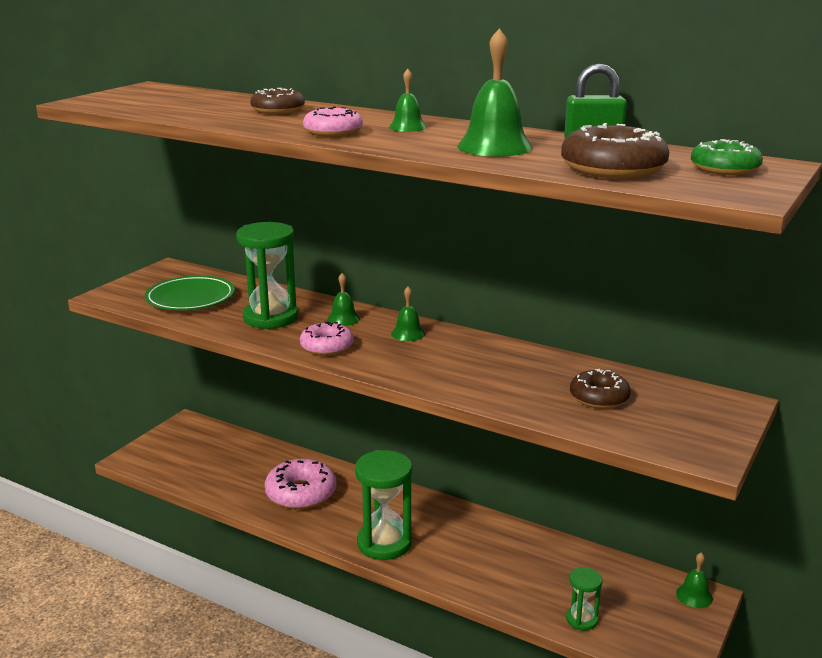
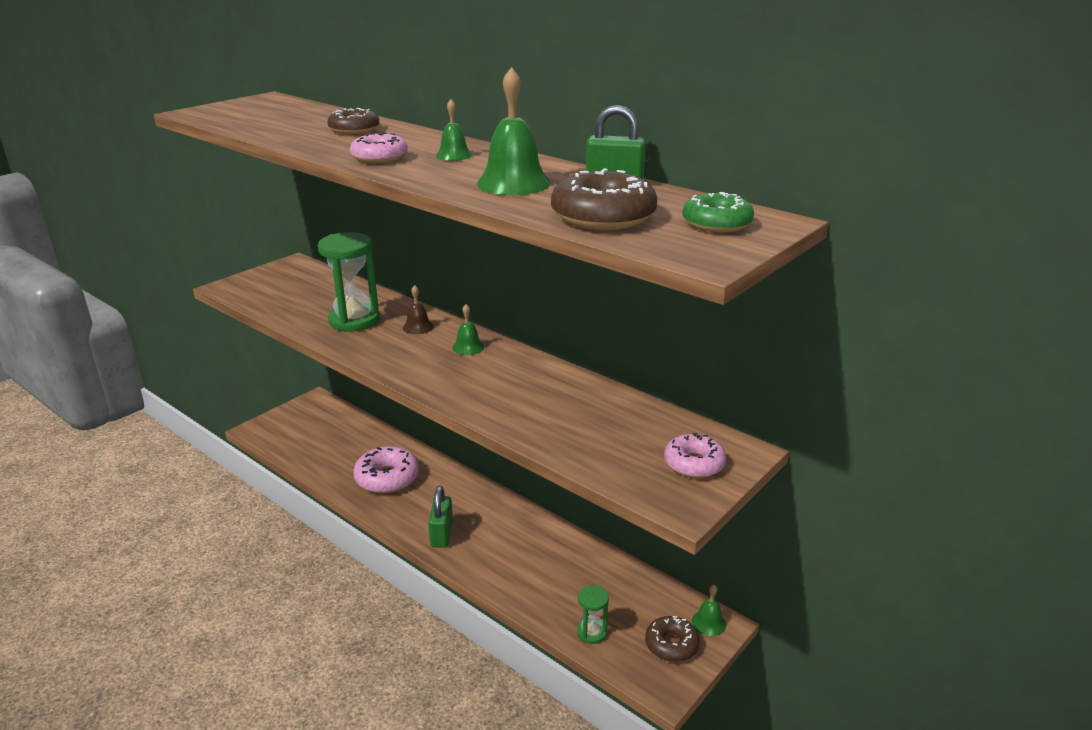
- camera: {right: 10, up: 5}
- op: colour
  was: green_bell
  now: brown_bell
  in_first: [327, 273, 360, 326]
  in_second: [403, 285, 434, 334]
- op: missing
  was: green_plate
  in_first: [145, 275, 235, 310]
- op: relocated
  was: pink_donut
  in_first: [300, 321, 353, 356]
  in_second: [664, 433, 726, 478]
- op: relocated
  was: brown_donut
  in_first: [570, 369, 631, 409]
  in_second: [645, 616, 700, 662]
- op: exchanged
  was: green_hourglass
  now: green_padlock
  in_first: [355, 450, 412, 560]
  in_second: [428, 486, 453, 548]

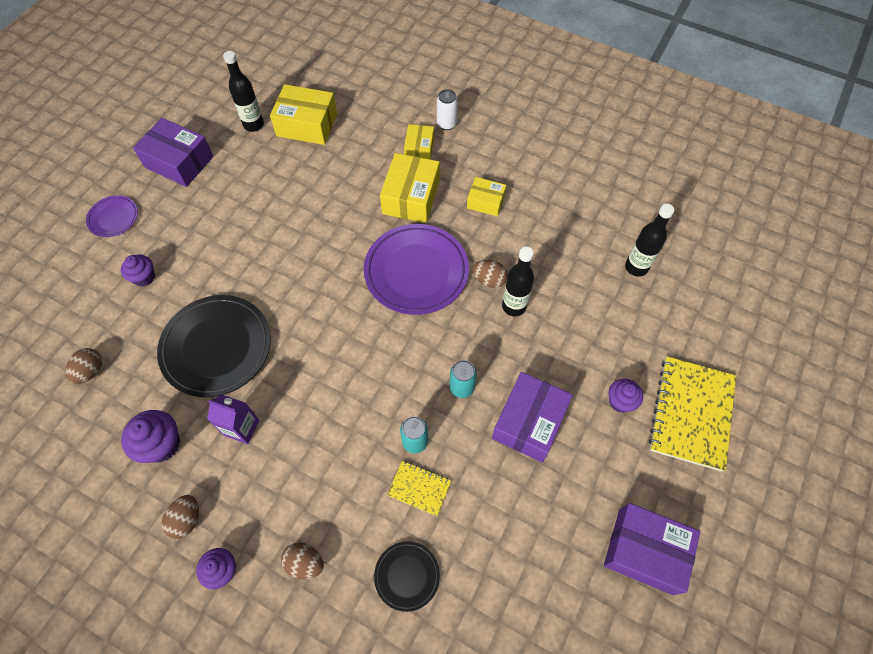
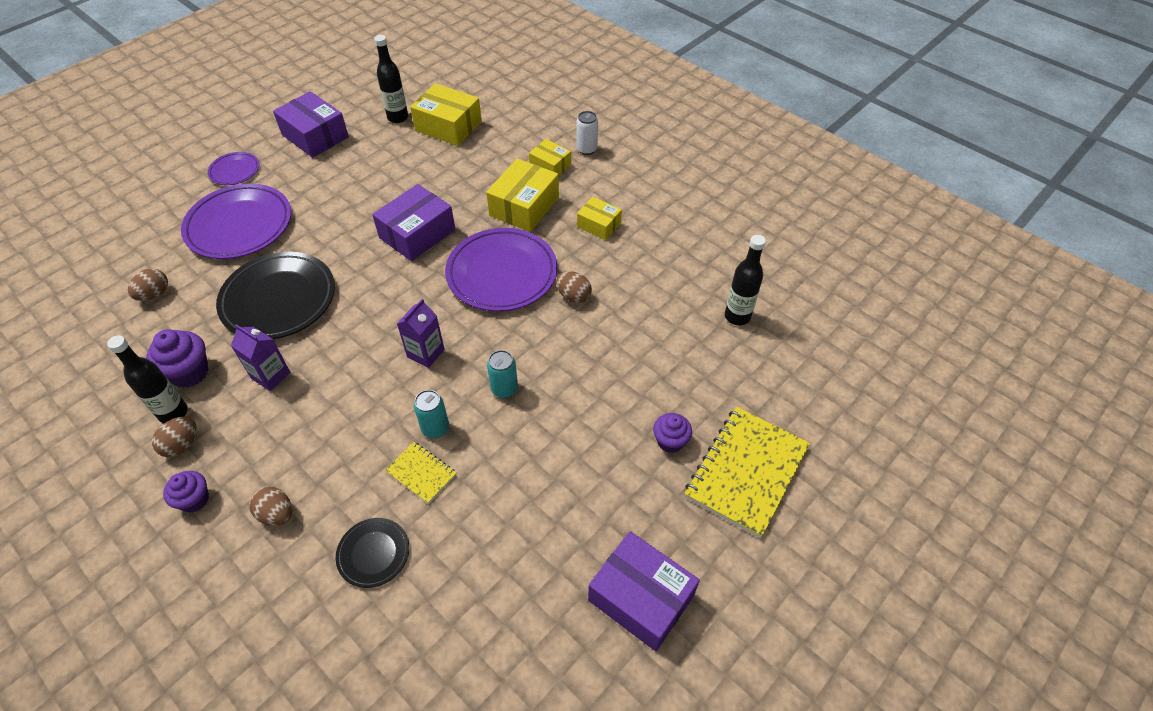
- camera: {right: 15, up: -10}
- op: spun
  was: yellow_box
  in_first: [404, 124, 434, 160]
  in_second: [529, 139, 571, 176]
  clockwise: -75
- op: relocated
  was: black_bottle
  in_first: [502, 247, 534, 316]
  in_second: [107, 335, 188, 424]
- op: exchanged
  was: purple_cupcake
  now: purple_plate
  in_first: [121, 255, 155, 287]
  in_second: [181, 184, 291, 259]
- op: relocated
  was: purple_box
  in_first: [492, 372, 573, 462]
  in_second: [372, 184, 455, 261]
- op: appeared
  now: purple_carton
  in_second: [397, 299, 445, 368]

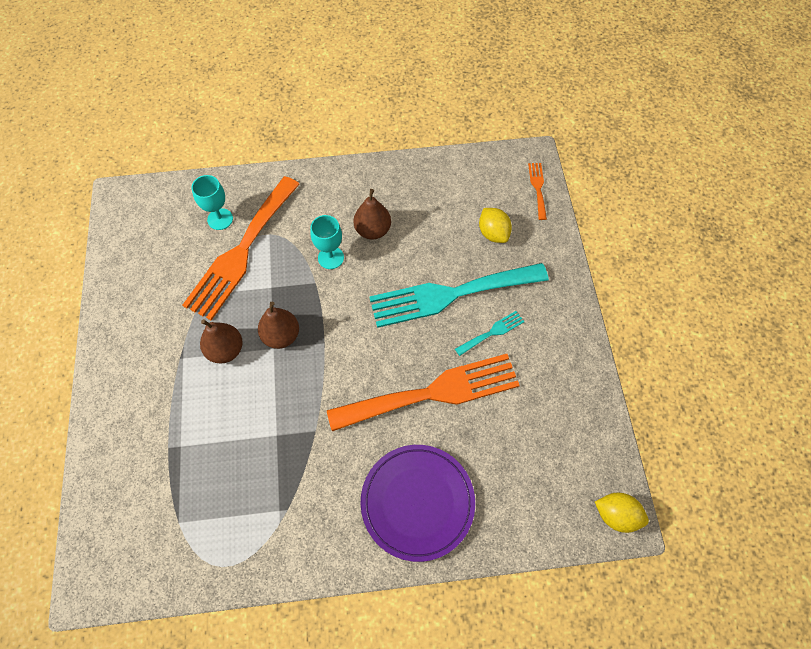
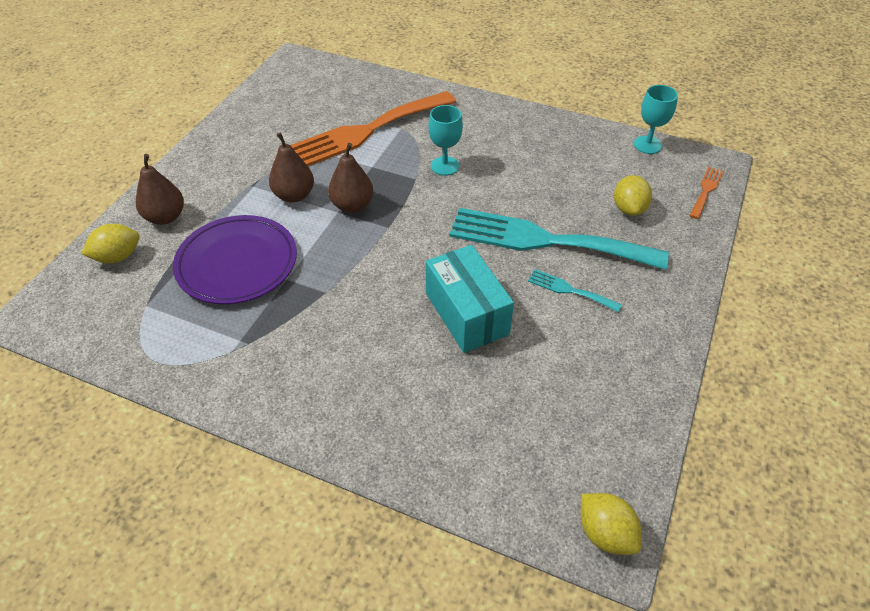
- camera: {right: 30, up: -15}
- op: relocated
  was: turquoise_goblet
  in_first: [191, 175, 233, 230]
  in_second: [634, 85, 678, 154]
- op: relocated
  was: brown_pear
  in_first: [353, 189, 391, 240]
  in_second: [136, 154, 184, 225]
- op: spun
  was: turquoise_fork
  in_first: [455, 311, 525, 356]
  in_second: [528, 269, 622, 312]
  clockwise: -150
- op: exchanged
  was: orange_fork
  now: turquoise_box
  in_first: [327, 354, 520, 431]
  in_second: [426, 245, 514, 353]
- op: relocated
  was: purple_plate
  in_first: [361, 445, 475, 562]
  in_second: [173, 215, 297, 304]
- op: appeared
  now: yellow_lemon
  in_second: [81, 224, 140, 264]

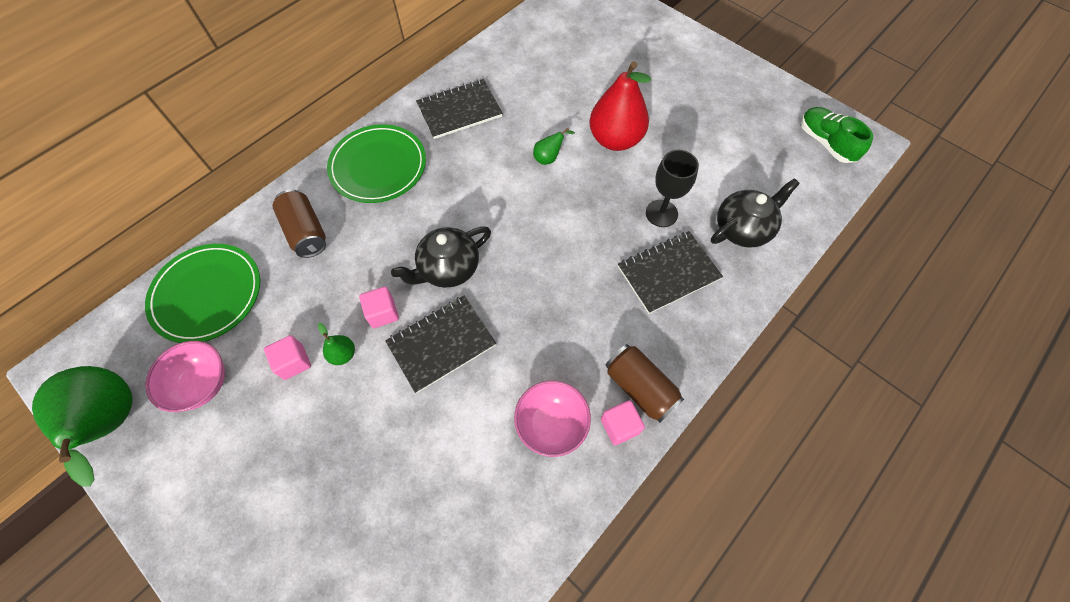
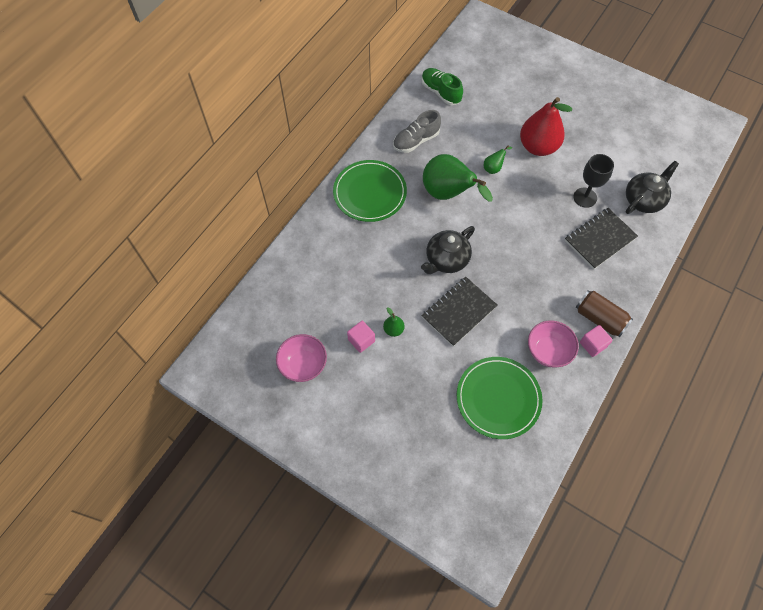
- camera: {right: -10, up: 0}
- op: exchanged
  was: black_notebook
  now: grey_shoe
  in_first: [416, 79, 503, 139]
  in_second: [393, 110, 441, 153]
- op: relocated
  was: green_shoe
  in_first: [801, 107, 873, 163]
  in_second: [421, 68, 463, 105]
- op: missing
  was: brown_can
  in_first: [272, 189, 326, 258]
- op: relocated
  was: green_plate
  in_first: [145, 244, 260, 343]
  in_second: [457, 357, 542, 439]
- op: missing
  was: pink_cube
  in_first: [359, 287, 399, 328]
- op: relocated
  was: green_pear
  in_first: [32, 366, 133, 487]
  in_second: [423, 154, 493, 202]

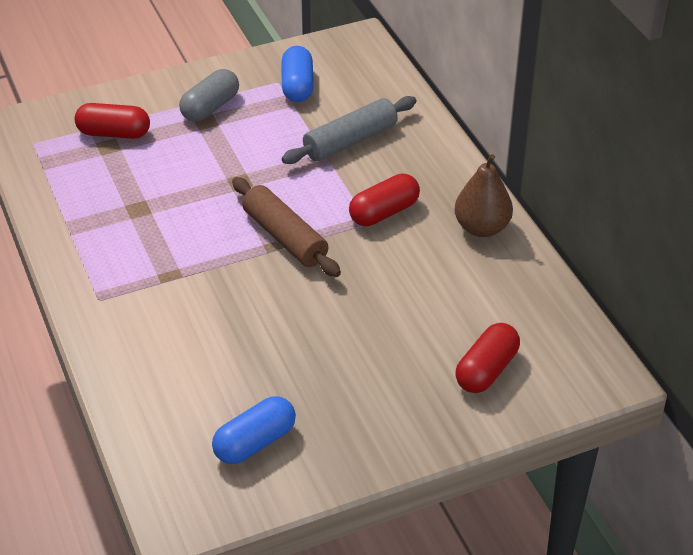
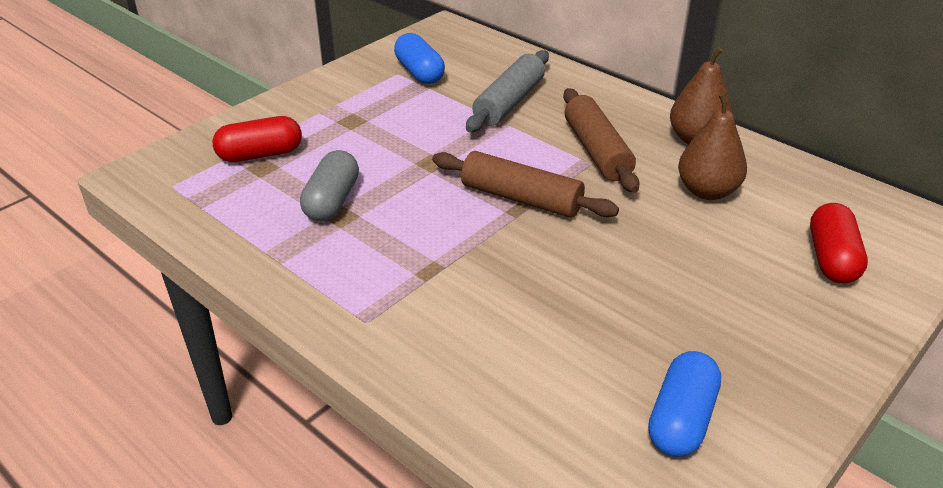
- camera: {right: -25, up: -5}
- op: relocated
  was: grey_capsule
  in_first: [179, 69, 239, 122]
  in_second: [300, 150, 359, 222]
- op: exchanged
  was: red_capsule
  now: brown_rolling_pin
  in_first: [349, 173, 420, 226]
  in_second: [563, 88, 639, 193]
- op: appeared
  now: brown_pear
  in_second: [678, 93, 747, 200]

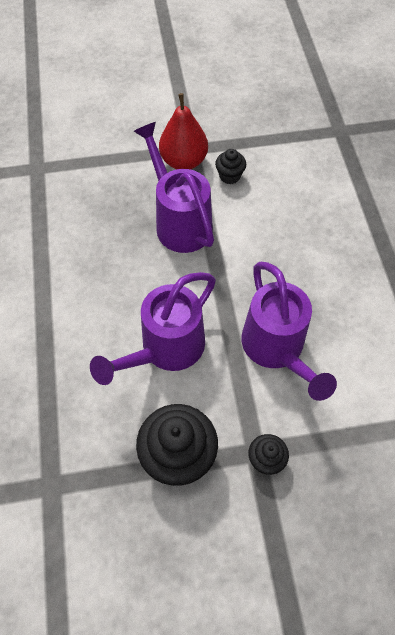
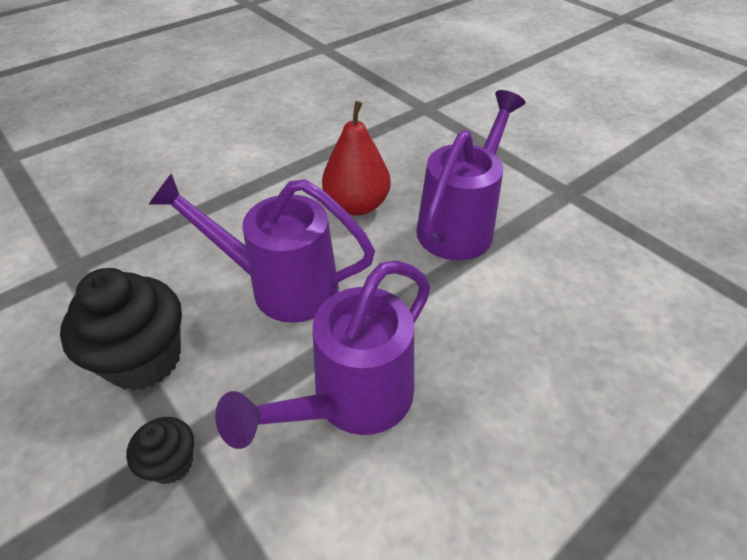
- camera: {right: 60, up: -15}
- op: relocated
  was: red_pear
  in_first: [159, 93, 208, 169]
  in_second: [322, 101, 391, 216]
- op: missing
  was: black_cupcake
  in_first: [215, 149, 246, 184]

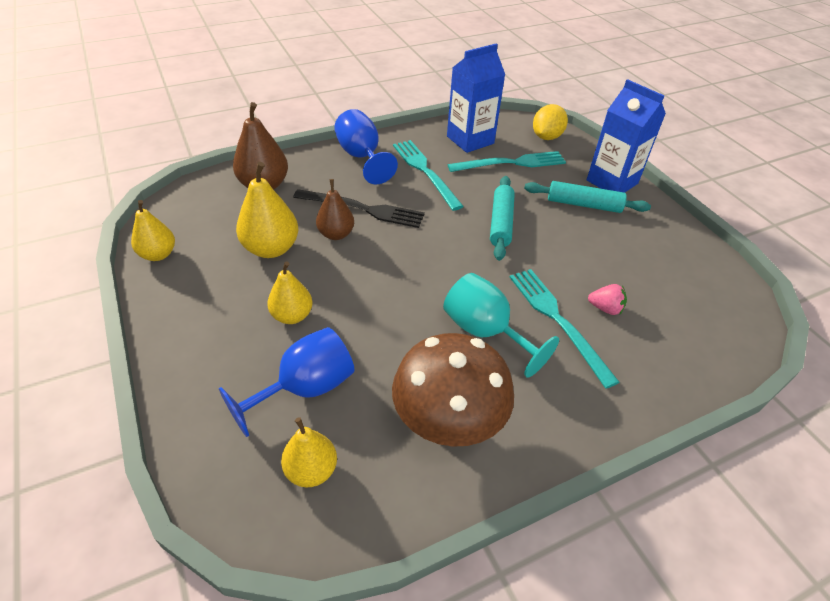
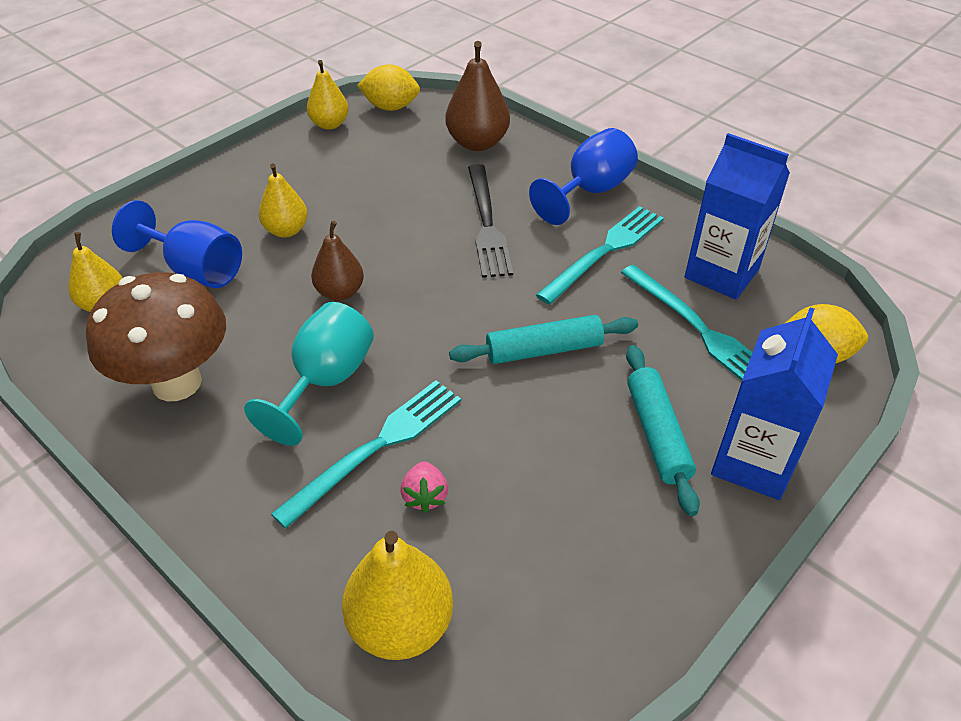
- camera: {right: 70, up: 0}
- op: relocated
  was: yellow_pear
  in_first: [236, 162, 298, 258]
  in_second: [342, 531, 453, 660]
- op: relocated
  was: brown_pear
  in_first: [316, 179, 354, 240]
  in_second: [311, 221, 364, 301]
- op: appeared
  now: yellow_lemon
  in_second: [357, 64, 420, 111]

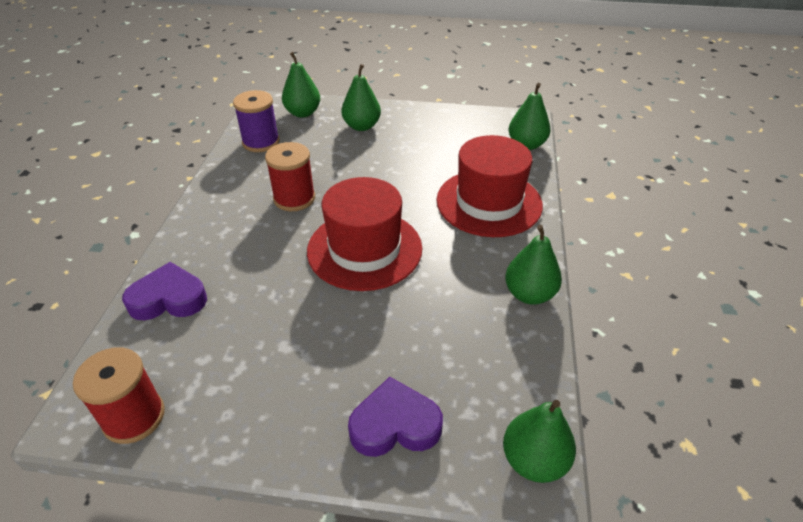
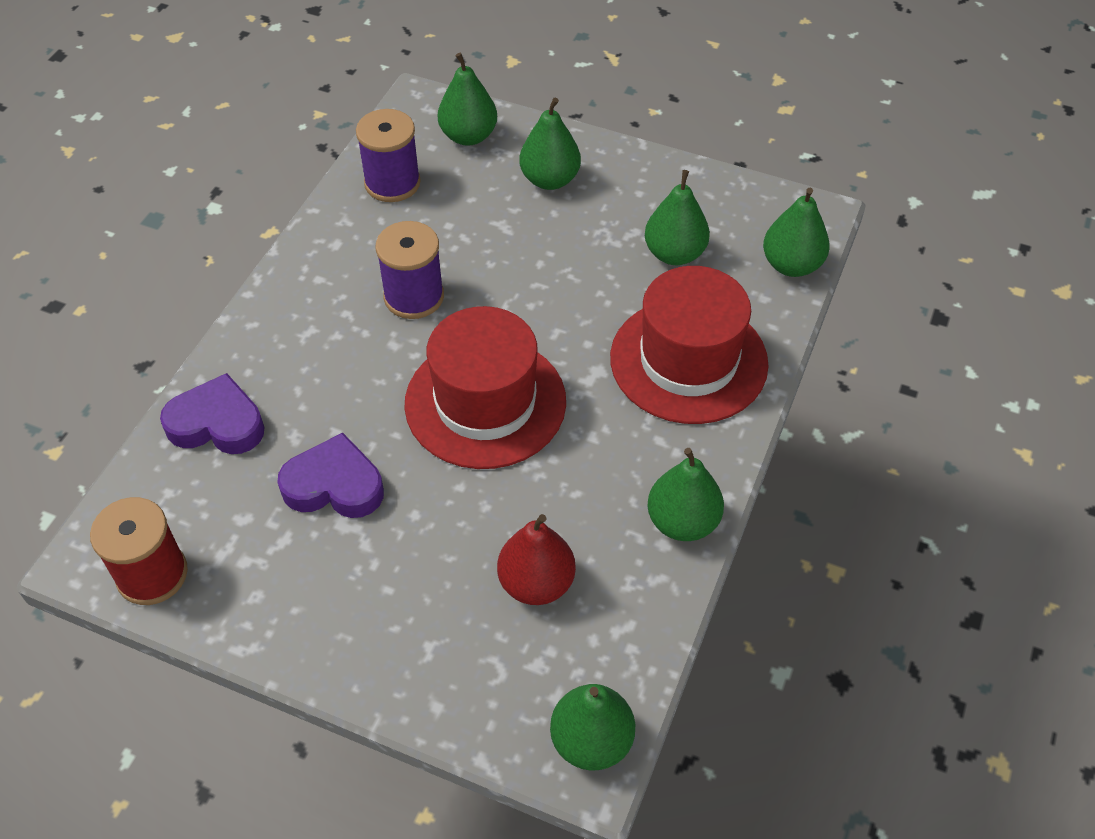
- camera: {right: 15, up: 10}
- op: colour
  was: red_spool
  now: purple_spool
  in_first: [265, 142, 315, 211]
  in_second: [376, 221, 444, 319]
- op: relocated
  was: purple_heart
  in_first: [348, 377, 443, 457]
  in_second: [277, 433, 384, 518]
- op: appeared
  now: green_pear
  in_second: [645, 170, 710, 265]
- op: appeared
  now: red_pear
  in_second: [497, 514, 576, 605]

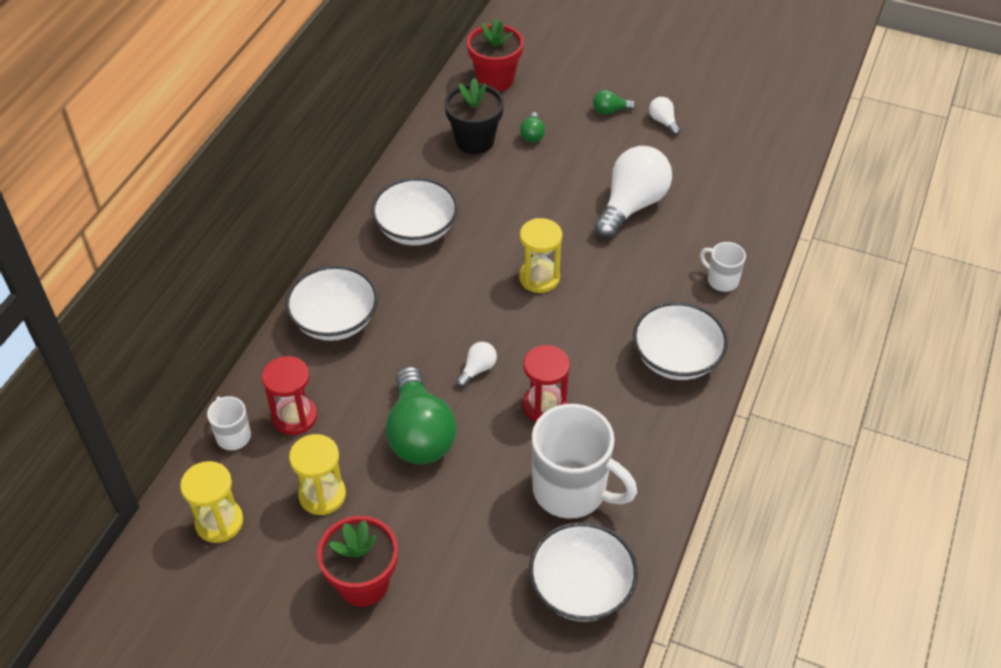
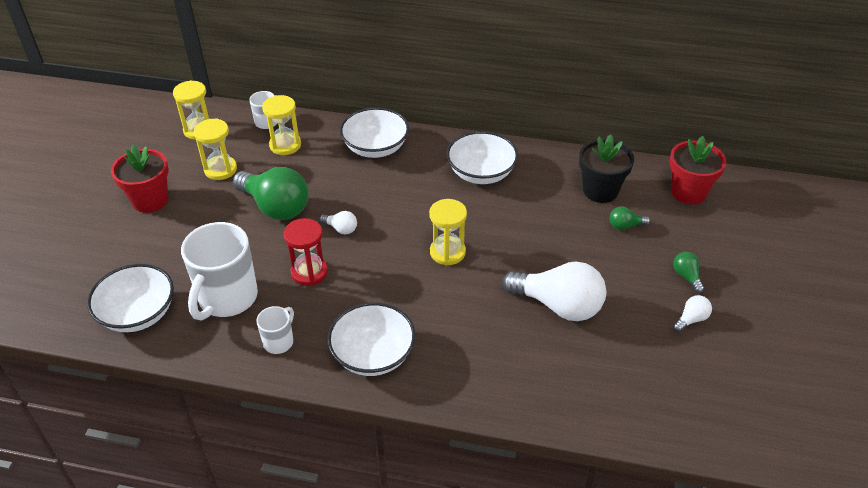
- camera: {right: 80, up: -5}
- op: relocated
  was: white_mug
  in_first: [700, 242, 746, 292]
  in_second: [256, 306, 294, 354]
- op: colour
  was: red_hourglass
  now: yellow_hourglass
  in_first: [262, 356, 317, 435]
  in_second: [262, 95, 301, 155]
- op: spun
  was: green_light_bulb
  in_first: [385, 366, 457, 464]
  in_second: [233, 167, 309, 220]
  clockwise: -120

